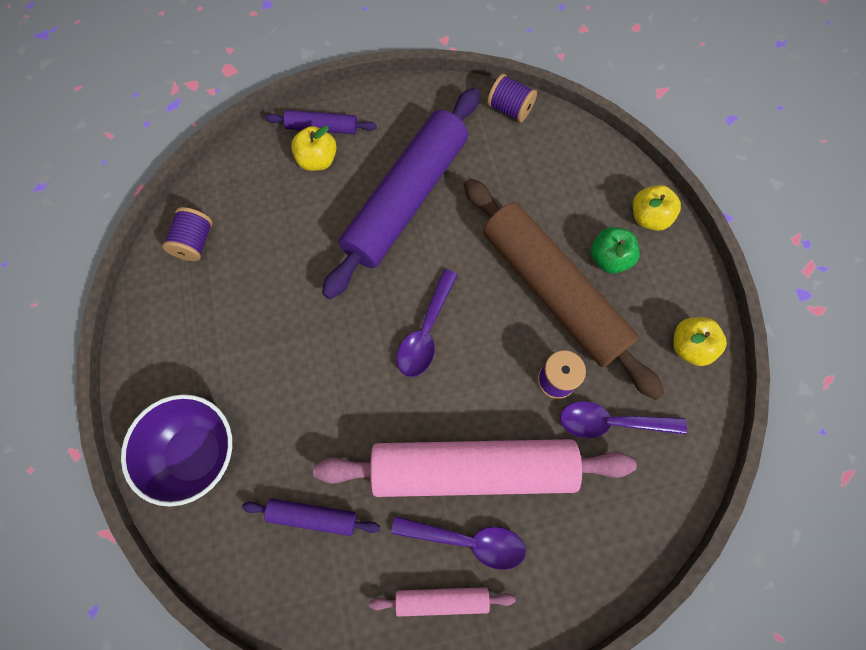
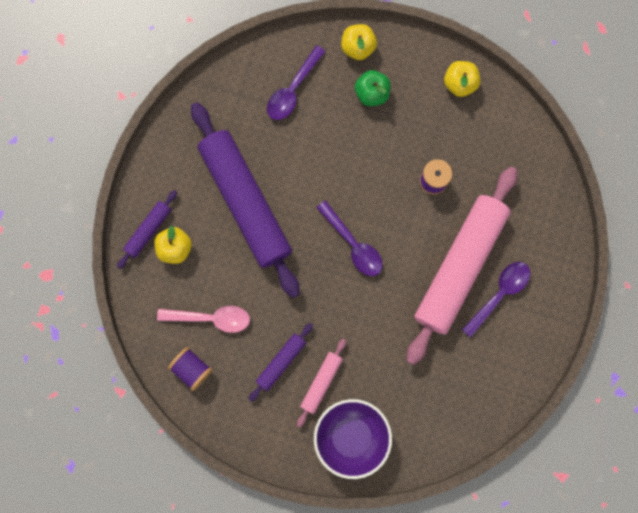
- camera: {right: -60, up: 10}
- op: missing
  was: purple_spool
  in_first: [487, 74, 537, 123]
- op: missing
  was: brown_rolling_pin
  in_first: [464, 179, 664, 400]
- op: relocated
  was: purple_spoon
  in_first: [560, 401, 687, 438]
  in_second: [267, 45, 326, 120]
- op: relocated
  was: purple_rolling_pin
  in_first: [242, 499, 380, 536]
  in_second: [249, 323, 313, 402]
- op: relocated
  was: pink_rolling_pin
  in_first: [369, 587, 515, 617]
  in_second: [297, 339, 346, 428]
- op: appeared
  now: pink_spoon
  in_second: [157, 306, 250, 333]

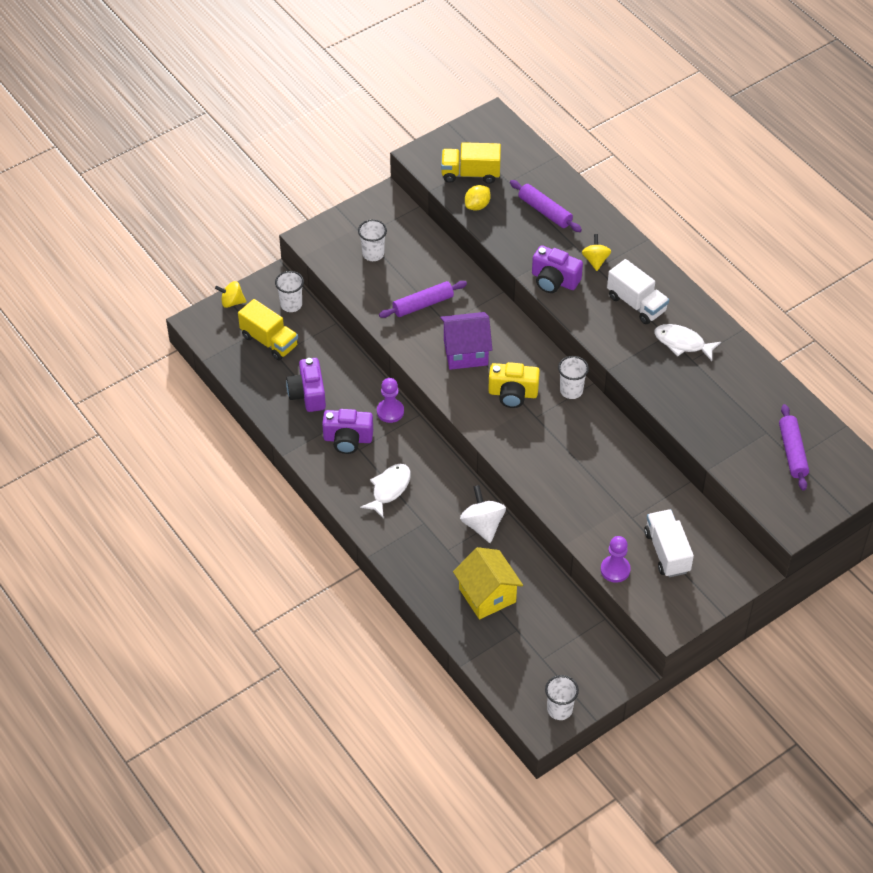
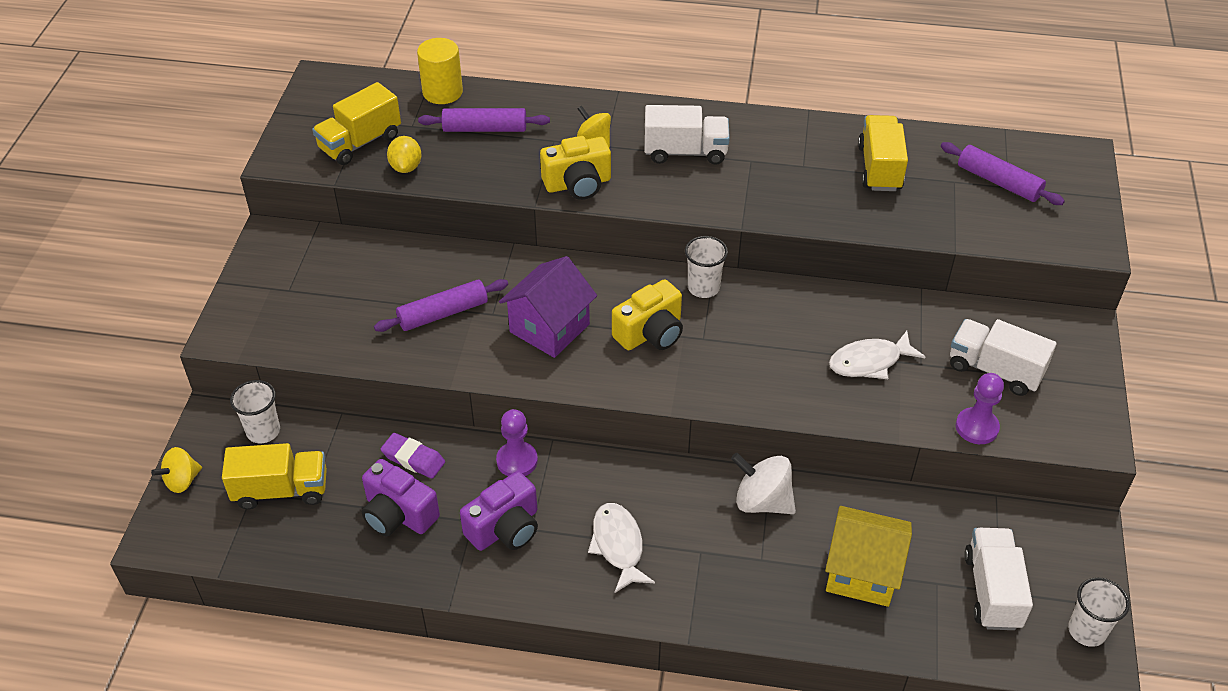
- camera: {right: -45, up: -5}
- op: missing
  was: white_cup
  in_first: [358, 220, 387, 261]
- op: colour
  was: purple_camera
  now: yellow_camera
  in_first: [532, 245, 583, 293]
  in_second: [540, 136, 611, 200]
- op: spun
  was: purple_rolling_pin
  in_first: [379, 281, 467, 318]
  in_second: [374, 279, 508, 332]
  clockwise: 45
- op: relocated
  was: white_fish
  in_first: [654, 324, 721, 361]
  in_second: [829, 331, 925, 379]
- op: appeared
  now: yellow_cylinder
  in_second: [417, 38, 463, 104]
- op: appeared
  now: yellow_truck
  in_second: [858, 115, 908, 191]
- op: appeared
  now: purple_eraser
  in_second: [381, 433, 445, 479]
- op: appeared
  now: white_truck
  in_second: [964, 528, 1033, 630]

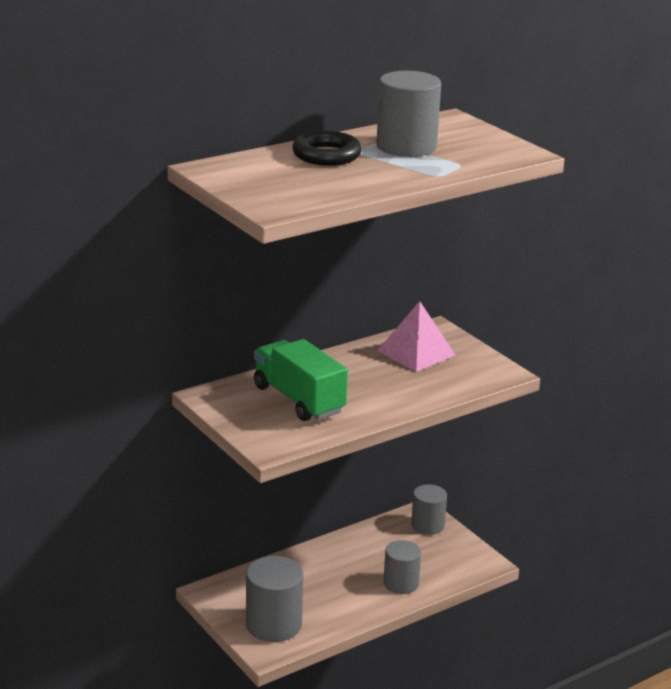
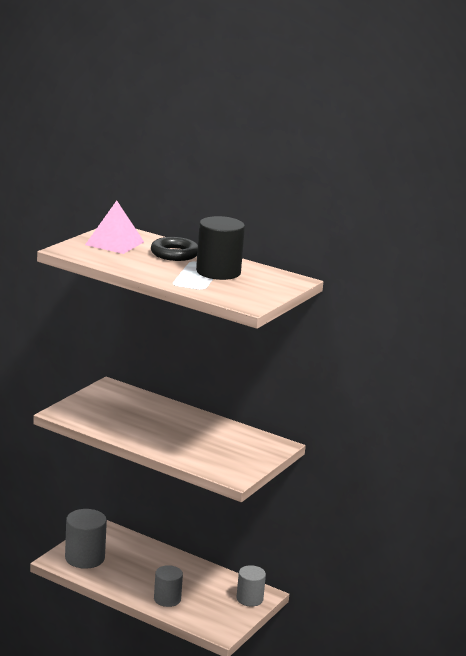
- camera: {right: 65, up: -5}
- op: colour
  was: grey_cylinder
  now: black_cylinder
  in_first: [376, 71, 441, 157]
  in_second: [196, 216, 245, 280]
- op: relocated
  was: pink_pyramid
  in_first: [377, 301, 456, 372]
  in_second: [85, 201, 144, 254]
- op: missing
  was: green_truck
  in_first: [254, 339, 348, 421]

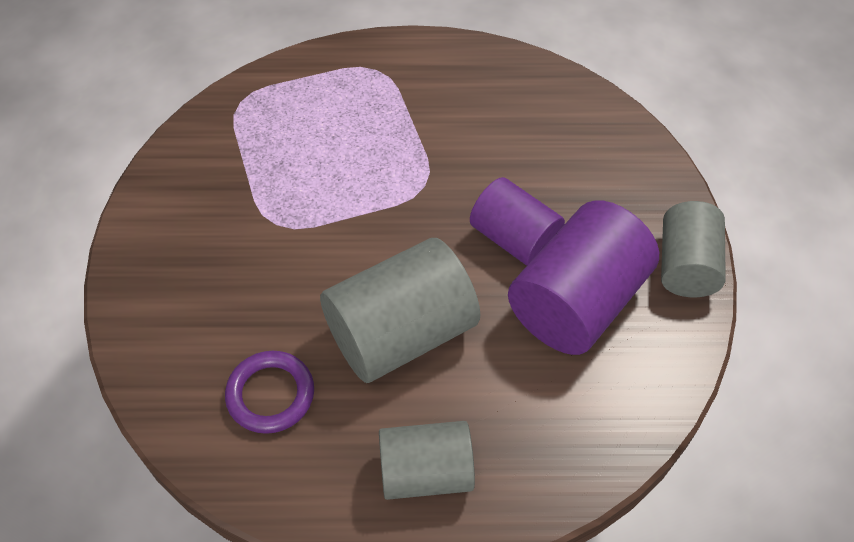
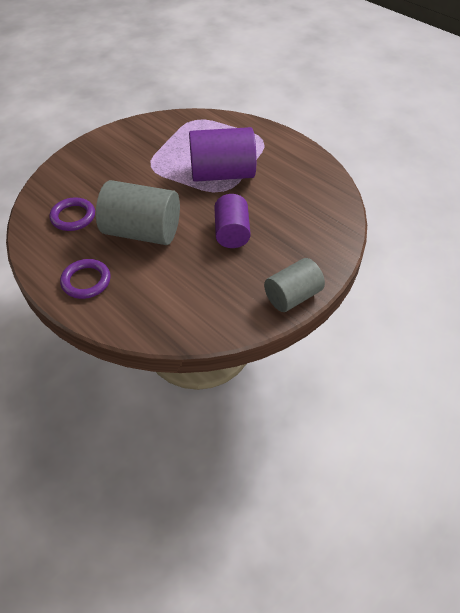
- camera: {right: 45, up: -5}
- op: relocated
  was: purple_cylinder
  in_first: [508, 200, 659, 355]
  in_second: [189, 127, 256, 182]
- op: exchanged
  was: grey_cylinder
  now: purple_ring
  in_first: [379, 421, 475, 500]
  in_second: [60, 259, 111, 299]

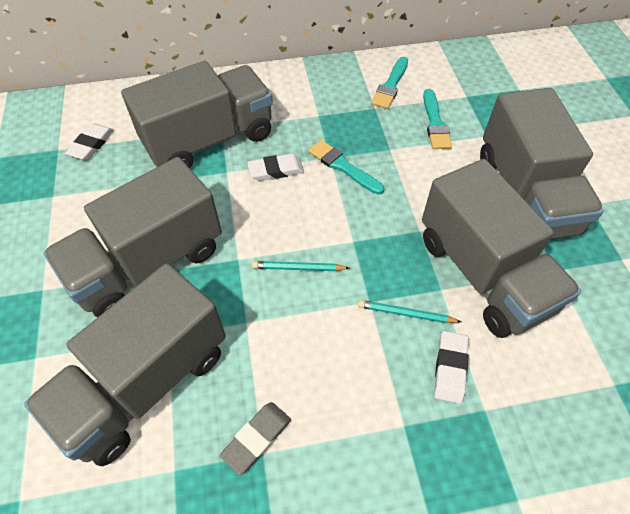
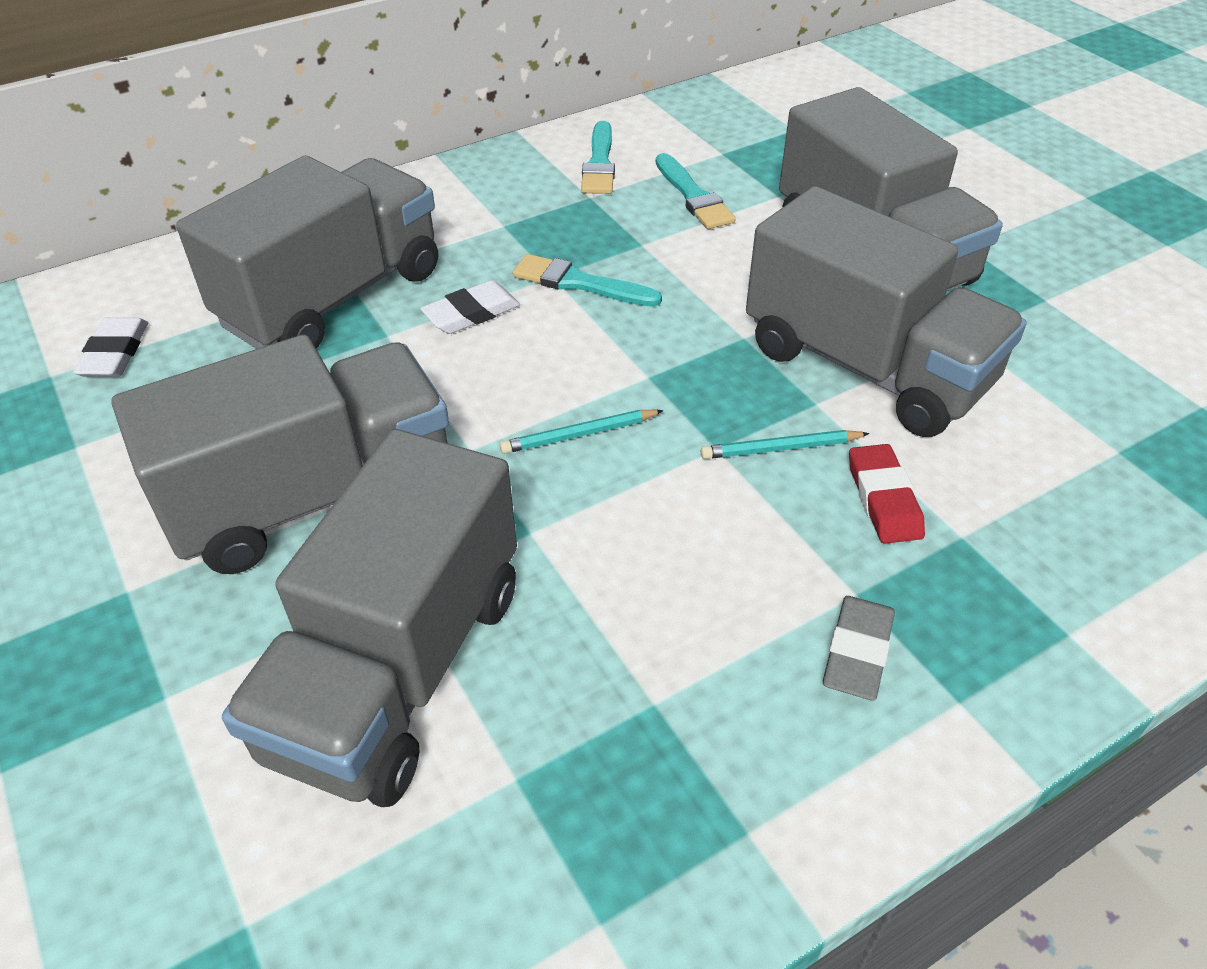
- camera: {right: -20, up: -10}
- op: spun
  was: grey_truck
  in_first: [43, 157, 222, 317]
  in_second: [111, 335, 449, 574]
  clockwise: -150
- op: colour
  was: white_eraser
  now: red_eraser
  in_first: [434, 331, 469, 404]
  in_second: [849, 444, 925, 544]
- op: relocated
  was: grey_eraser
  in_first: [220, 402, 291, 475]
  in_second: [823, 596, 895, 701]

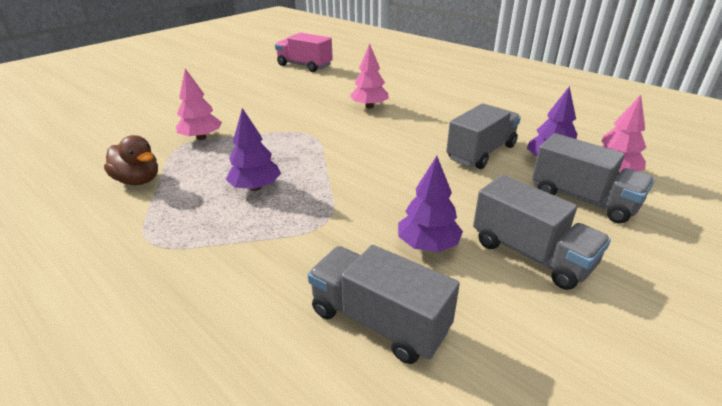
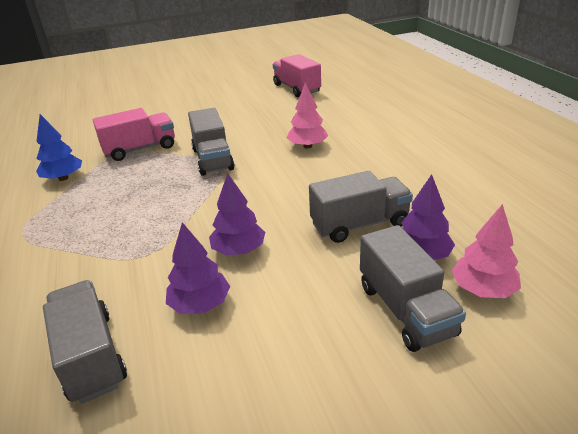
- camera: {right: 30, up: 0}
- op: exchanged
  was: pink_tree
  now: pink_truck
  in_first: [176, 68, 222, 140]
  in_second: [93, 108, 175, 161]
- op: relocated
  was: purple_tree
  in_first: [226, 108, 281, 191]
  in_second: [209, 173, 265, 256]
- op: exchanged
  was: brown_duck
  now: blue_tree
  in_first: [104, 135, 158, 185]
  in_second: [36, 114, 82, 181]
- op: relocated
  was: grey_truck
  in_first: [473, 175, 611, 290]
  in_second: [188, 108, 235, 176]

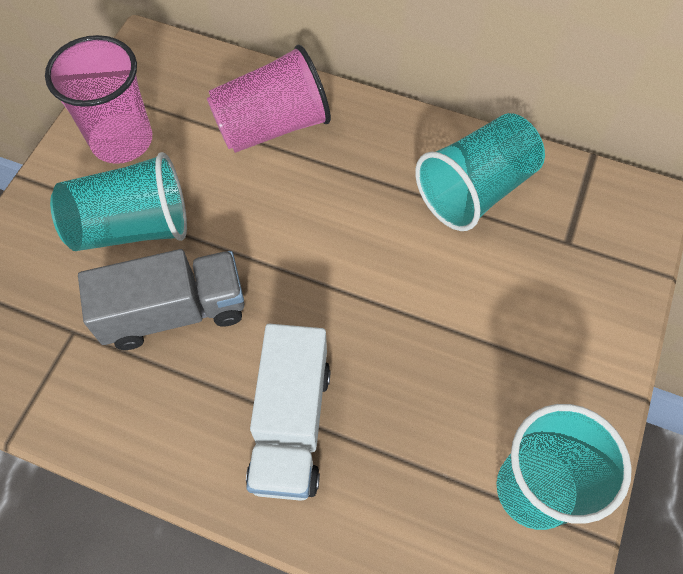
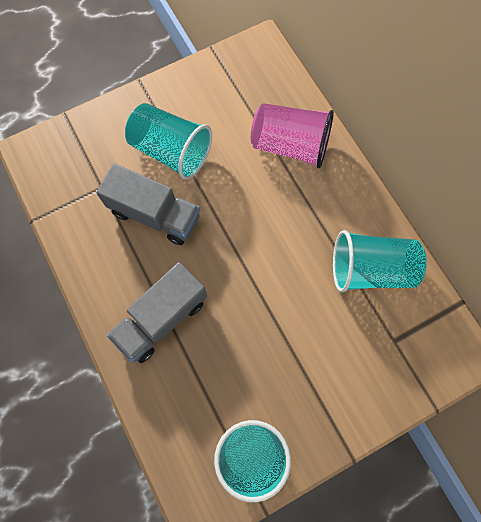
- camera: {right: 40, up: 10}
- op: missing
  was: pink_cup
  in_first: [45, 35, 152, 164]
- op: colour
  was: white_truck
  now: grey_truck
  in_first: [246, 324, 331, 501]
  in_second: [107, 262, 207, 363]

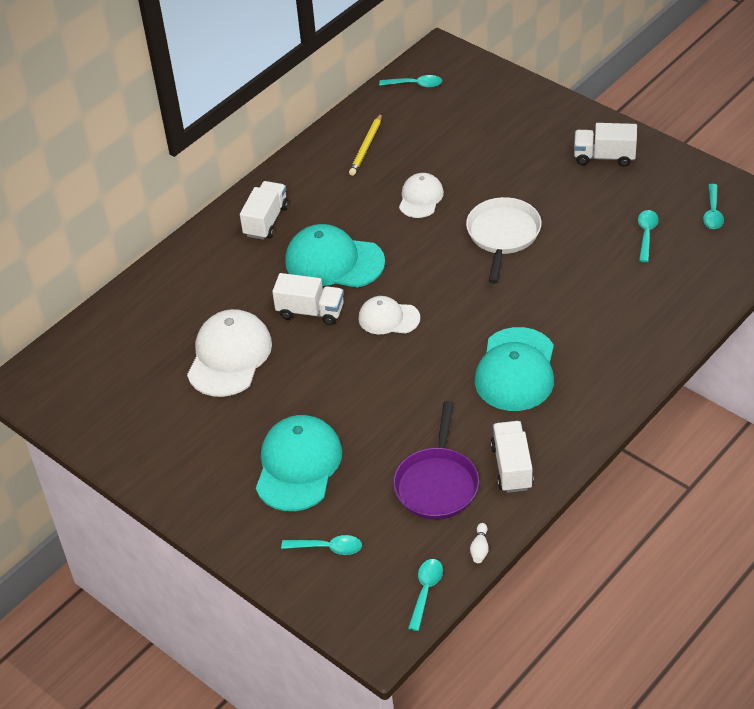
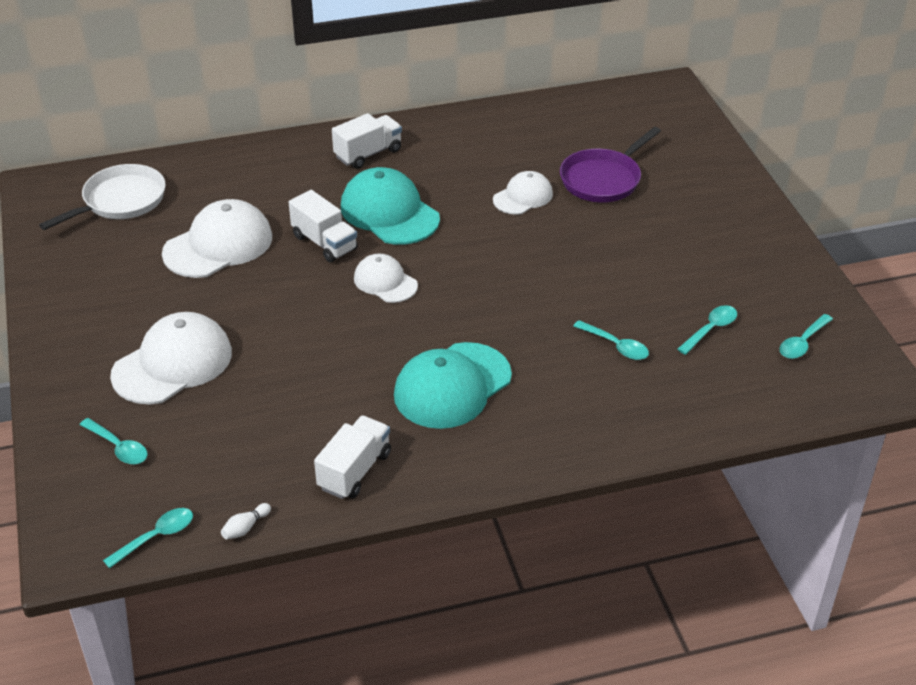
- camera: {right: 30, up: -5}
- op: relocated
  was: turquoise_spoon
  in_first: [379, 75, 442, 88]
  in_second: [573, 320, 649, 360]
- op: missing
  was: yellow_pencil
  in_first: [349, 113, 382, 176]
- op: missing
  was: white_truck
  in_first: [574, 123, 637, 167]
- op: relocated
  was: white_pan
  in_first: [466, 197, 542, 283]
  in_second: [39, 164, 166, 230]
- op: relocated
  was: purple_pan
  in_first: [393, 401, 479, 520]
  in_second: [560, 127, 661, 203]
- op: colour
  was: turquoise_cap
  now: white_cap
  in_first: [256, 415, 342, 511]
  in_second: [110, 312, 232, 405]

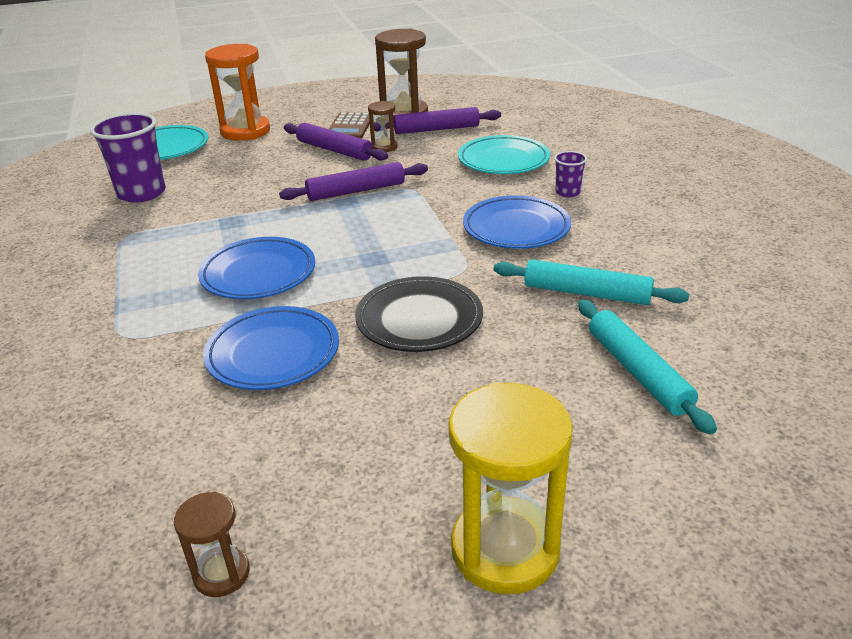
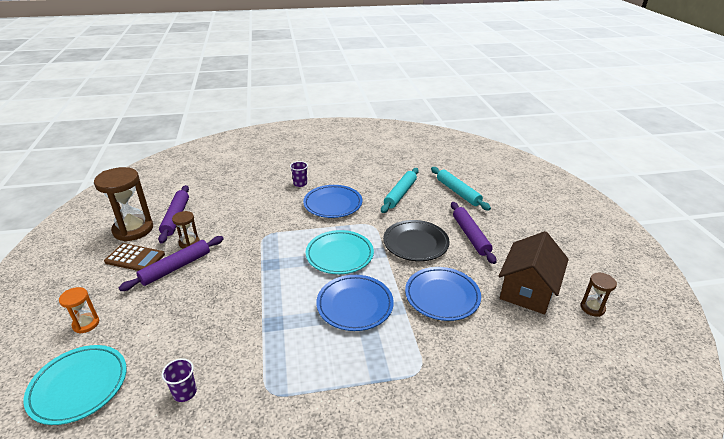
- camera: {right: -85, up: 0}
- op: size
  was: orange_hourglass
  in_first: [205, 44, 270, 141]
  in_second: [59, 287, 99, 333]
  ratio: 0.51
- op: size
  was: purple_cup
  in_first: [90, 113, 166, 203]
  in_second: [162, 358, 197, 402]
  ratio: 0.5
- op: relocated
  was: turquoise_plate
  in_first: [458, 135, 550, 174]
  in_second: [306, 230, 374, 274]
- op: relocated
  was: purple_rolling_pin
  in_first: [279, 162, 428, 201]
  in_second: [451, 202, 496, 264]
- op: spun
  was: turquoise_rolling_pin
  in_first: [578, 299, 717, 435]
  in_second: [431, 167, 491, 211]
  clockwise: 75
- op: missing
  was: yellow_hourglass
  in_first: [448, 382, 573, 594]
- op: appeared
  now: brown_house
  in_second: [499, 231, 569, 314]

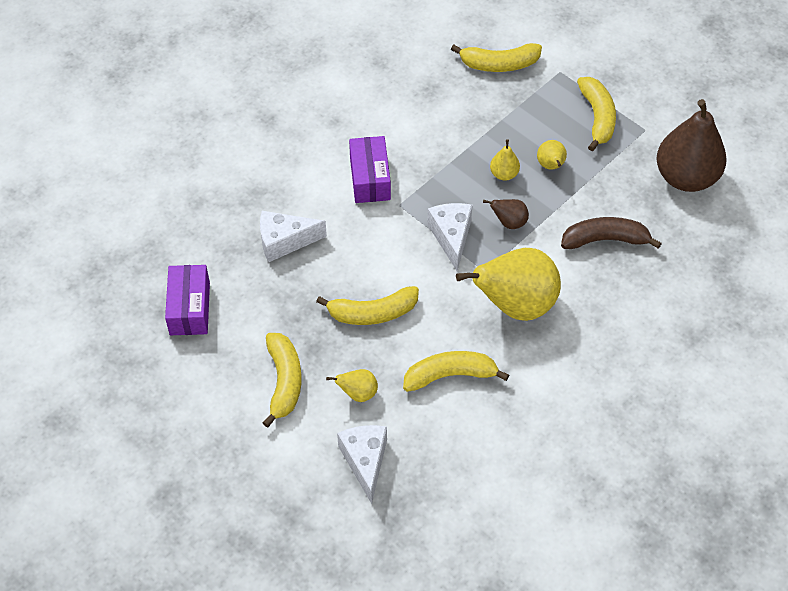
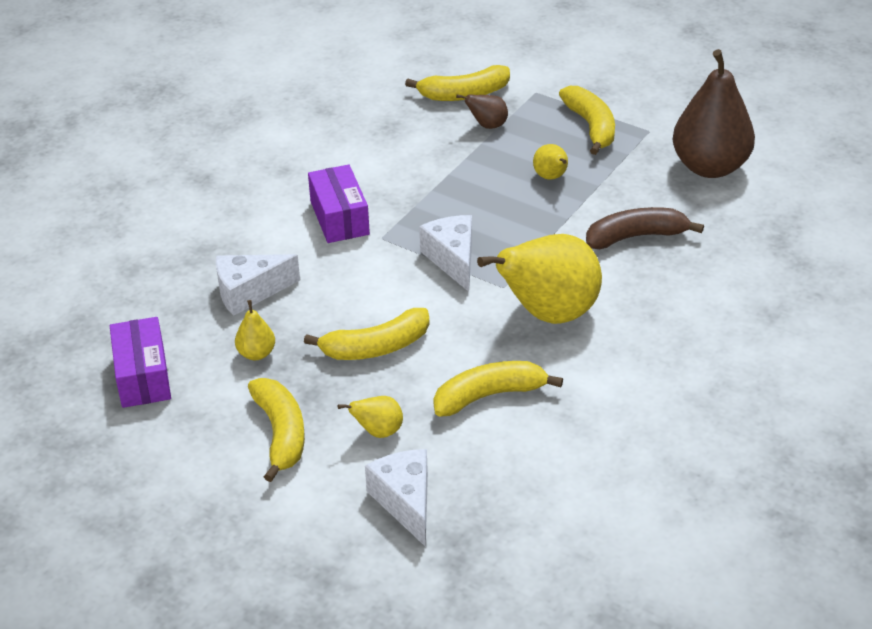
- camera: {right: -10, up: -15}
- op: relocated
  was: yellow_pear
  in_first: [490, 139, 520, 181]
  in_second: [235, 300, 275, 360]
- op: relocated
  was: brown_pear
  in_first: [483, 199, 529, 229]
  in_second: [456, 94, 508, 129]

